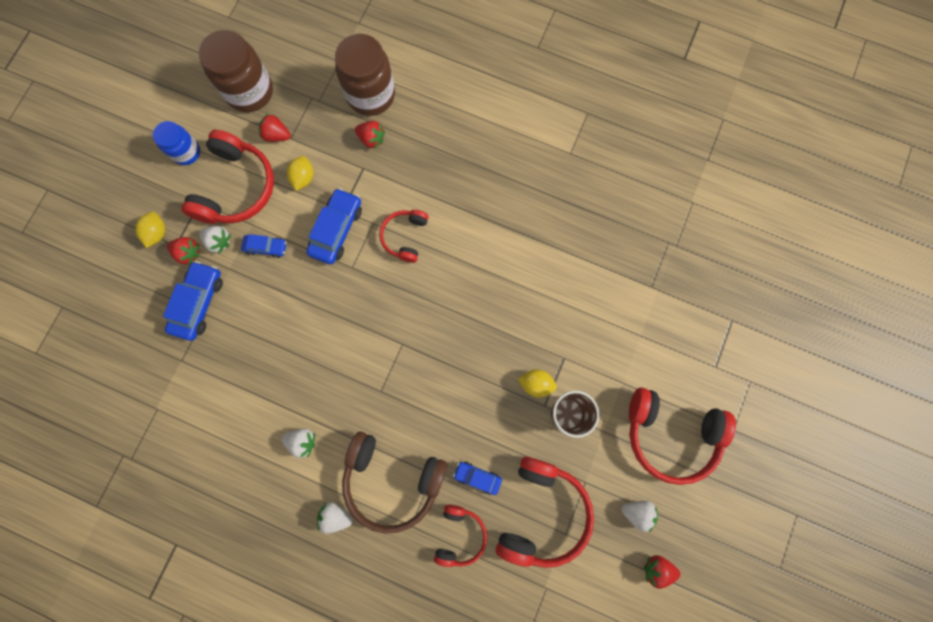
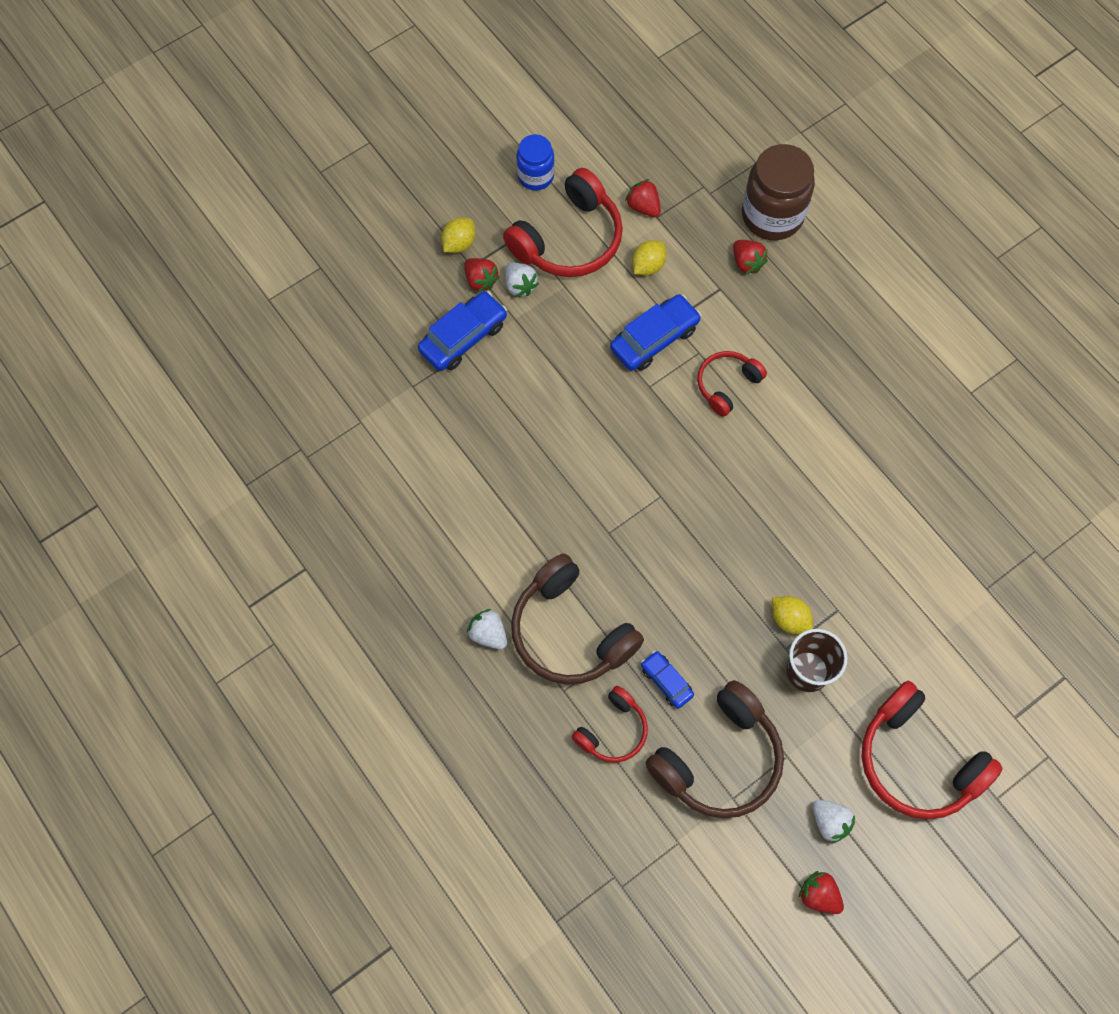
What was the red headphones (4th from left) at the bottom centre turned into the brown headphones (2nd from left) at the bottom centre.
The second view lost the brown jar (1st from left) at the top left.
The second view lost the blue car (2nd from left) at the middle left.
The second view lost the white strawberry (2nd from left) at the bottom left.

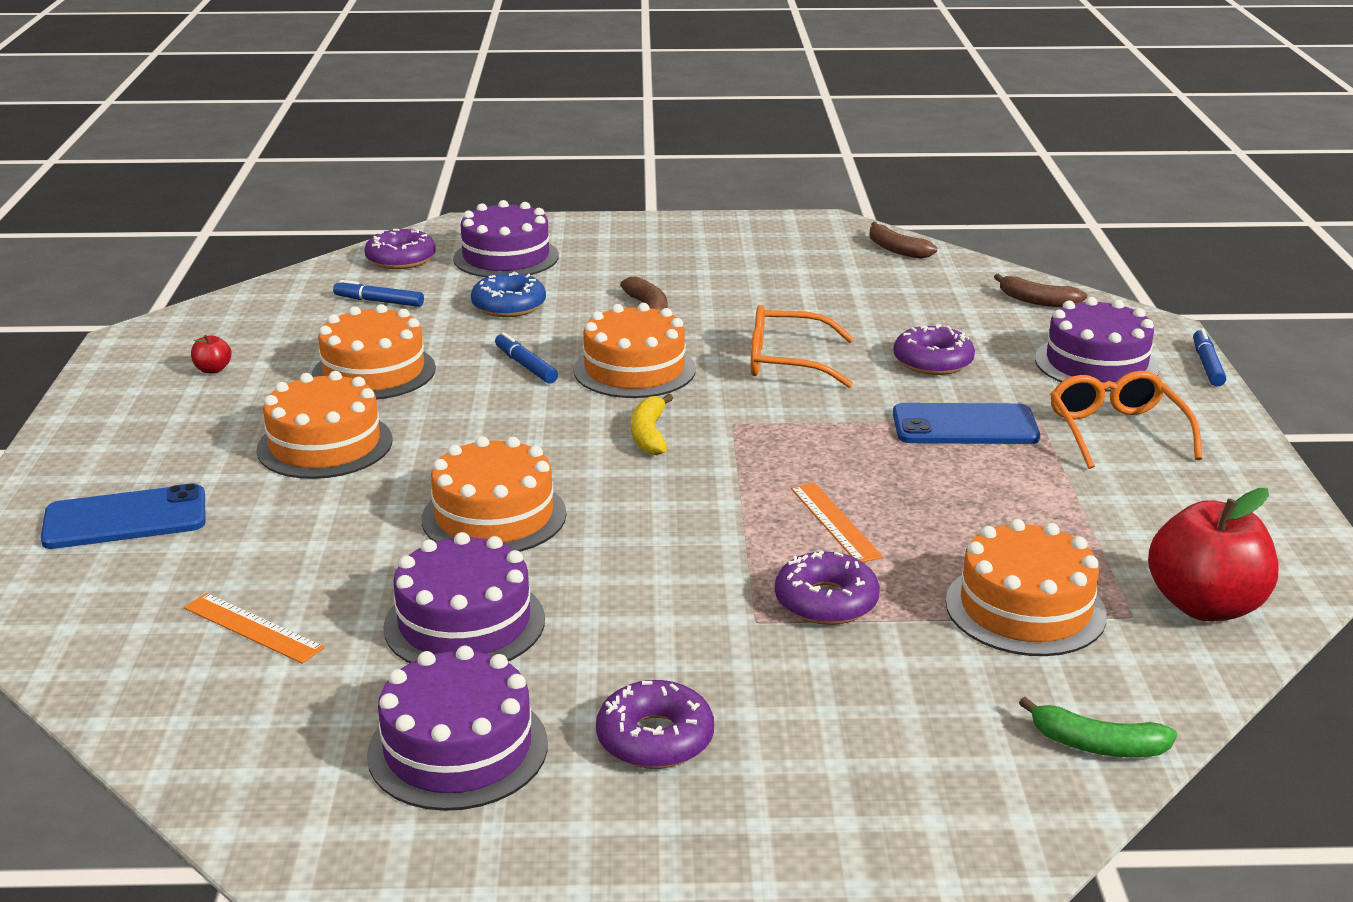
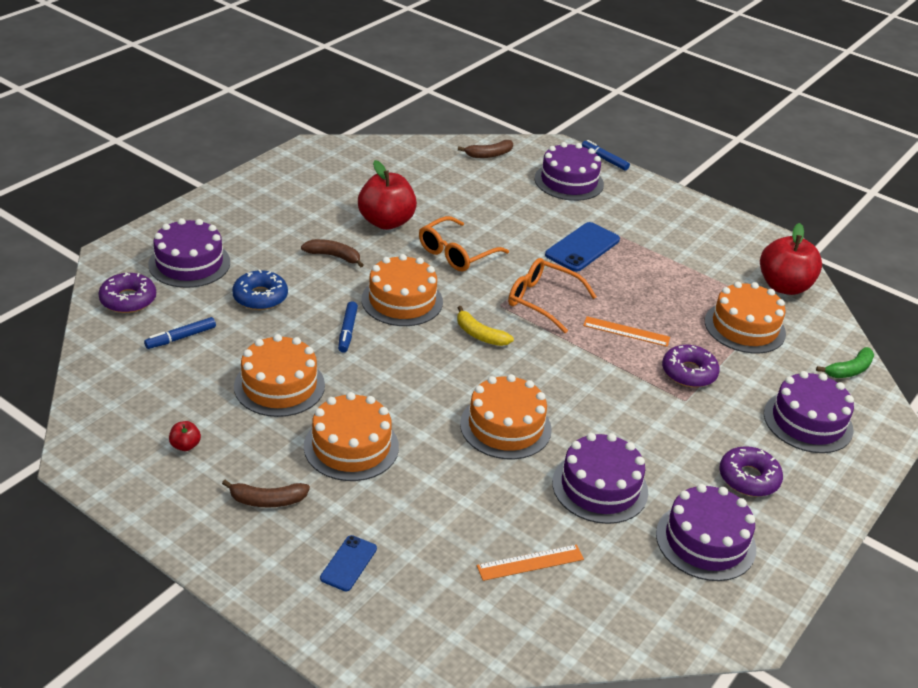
The brown banana (2nd from left in the first image) ended up elsewhere, having gone from the top right to the bottom left.
The size of the blue phone (1st from left) at the middle left changed by a factor of 0.58.
The blue marker (2nd from left) at the centre ended up facing another way, 90 degrees counterclockwise from before.
The second view gained the red apple (2nd from left) at the top centre.
The orange glasses (2nd from left) ended up elsewhere, having gone from the middle right to the centre.
The second view gained the purple cake (5th from left) at the middle right.
The second view lost the purple donut (4th from left) at the middle right.

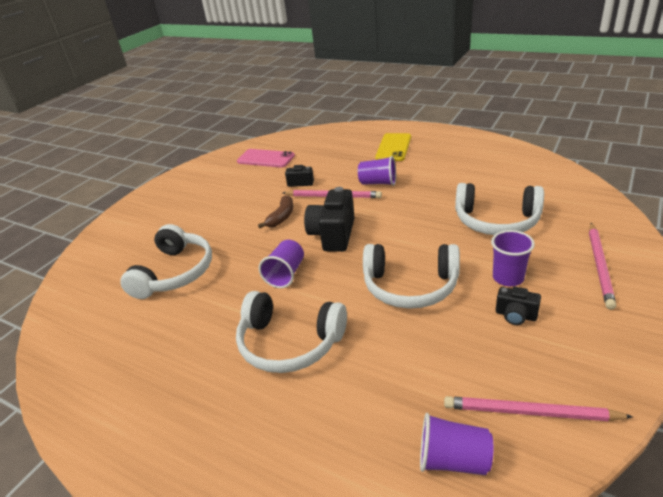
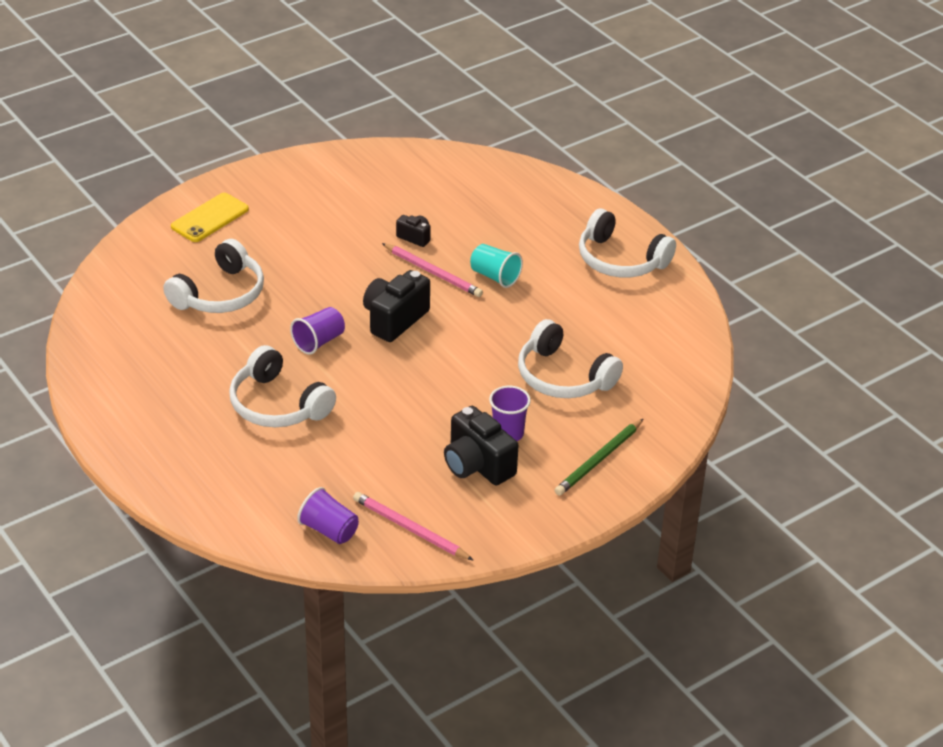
The yellow phone ended up elsewhere, having gone from the top centre to the top left.
The size of the black camera (3rd from left) at the middle right changed by a factor of 1.91.
What was the purple cup (2nd from left) at the centre turned into the turquoise cup at the centre.
What was the pink pencil (3rd from left) at the middle right turned into the green pencil at the centre.
The white headphones (3rd from left in the first image) ended up elsewhere, having gone from the centre to the top centre.
The second view lost the pink phone at the top centre.
The second view lost the brown banana at the centre.

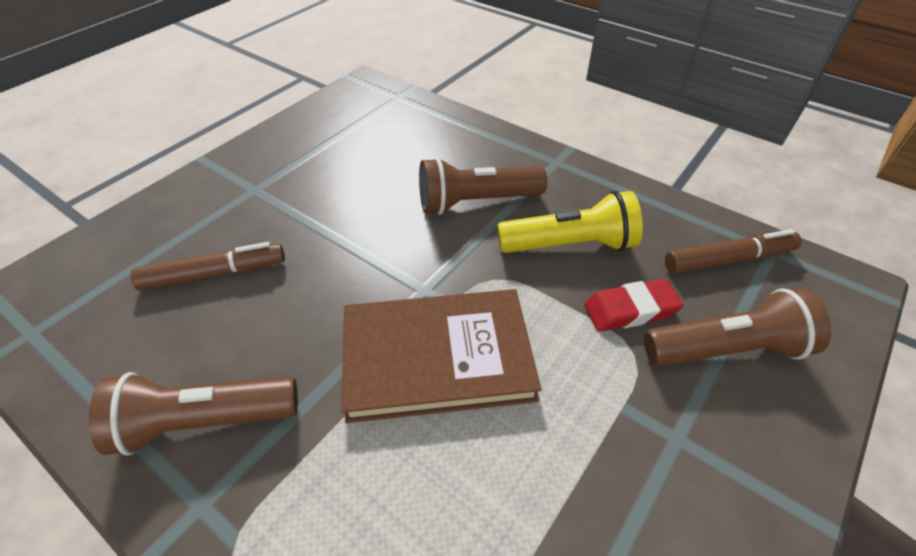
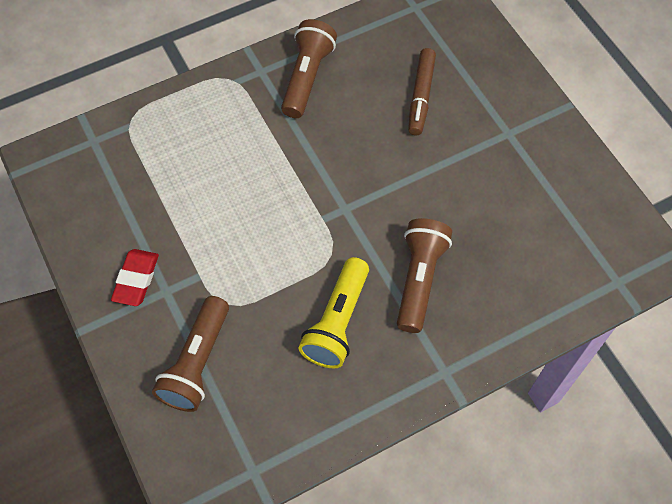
The red eraser ended up elsewhere, having gone from the middle right to the middle left.
The second view lost the brown book at the centre.
The second view lost the brown marker (2nd from left) at the middle right.

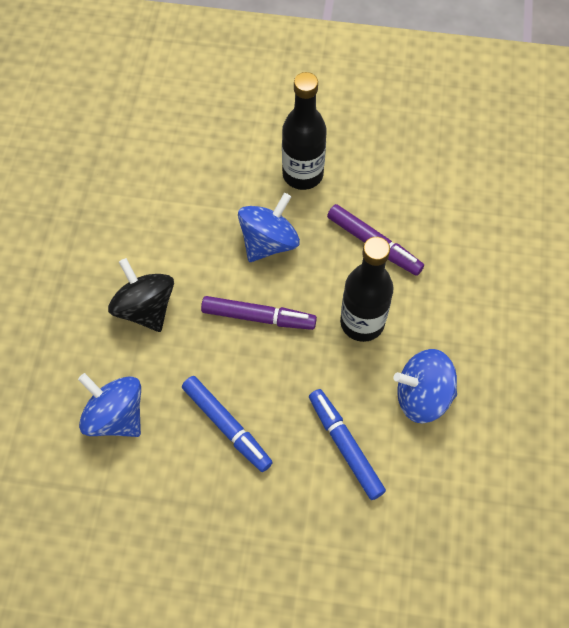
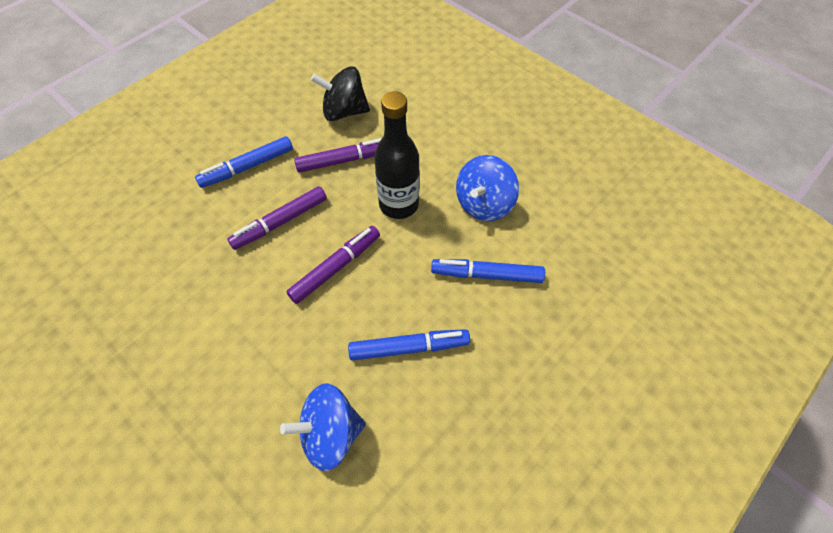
Where the black bottle (1st from left) stood at the top centre, the blue marker (1st from left) came to stand at the top left.
Where the blue spinning top (2nd from left) stood at the centre, the purple marker (1st from left) came to stand at the middle left.
The black spinning top ended up elsewhere, having gone from the middle left to the top centre.

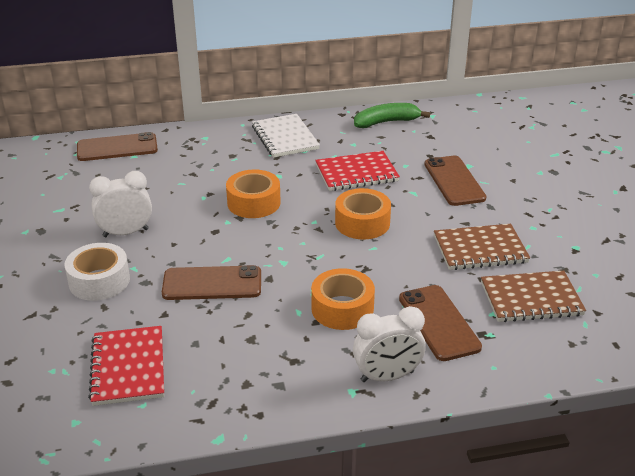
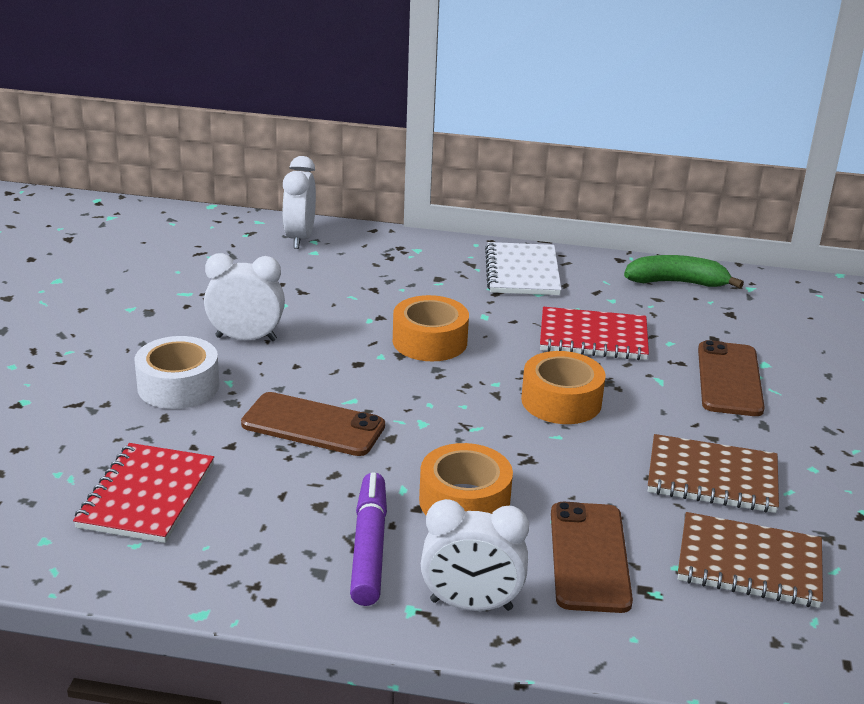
Where the brown phone (1st from left) stood at the top left, the white clock (2nd from left) came to stand at the top centre.
The second view gained the purple marker at the bottom centre.

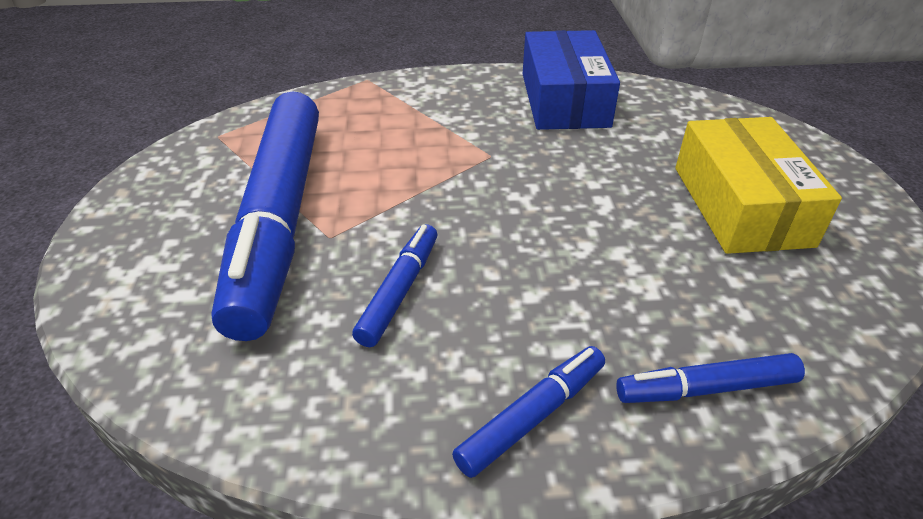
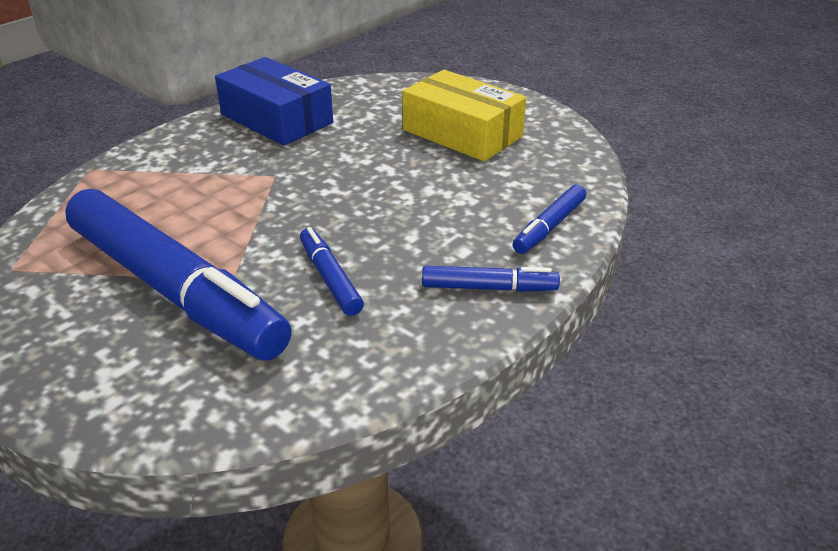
The blue marker (3rd from left) at the bottom centre ended up facing another way, 90 degrees clockwise from before.

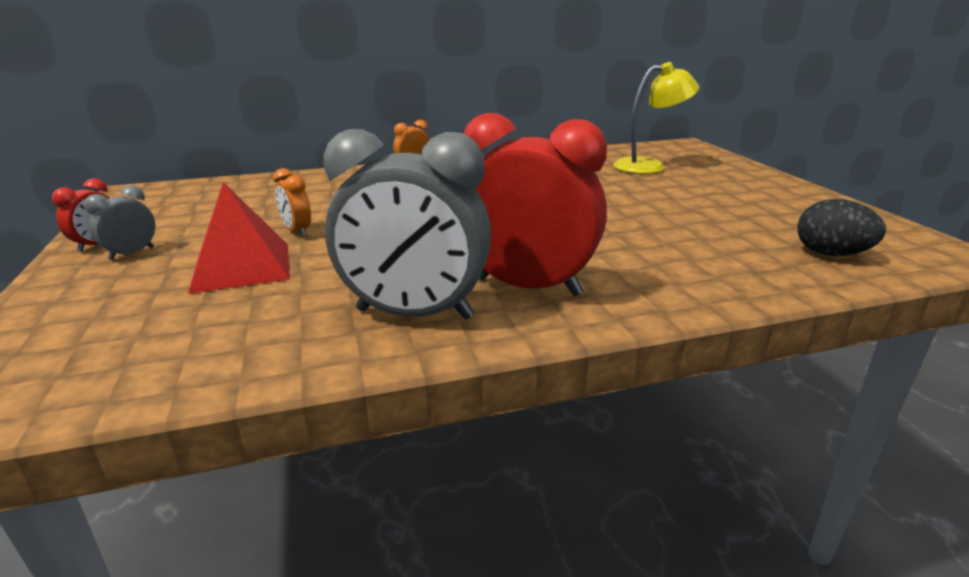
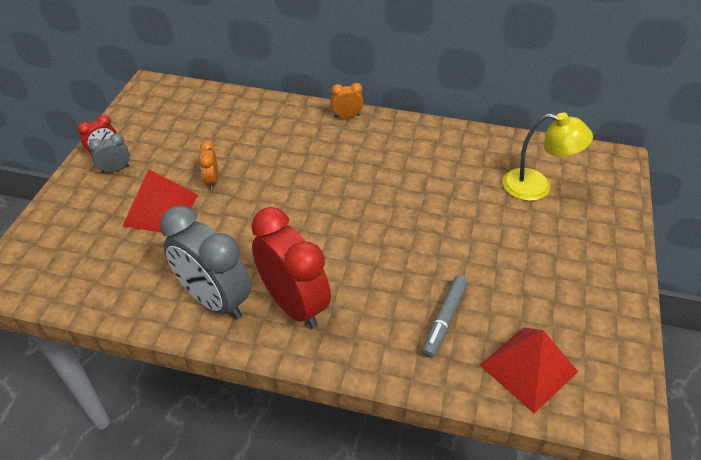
The second view gained the grey marker at the bottom centre.
Where the black egg stood at the middle right, the red pyramid (2nd from left) came to stand at the bottom right.

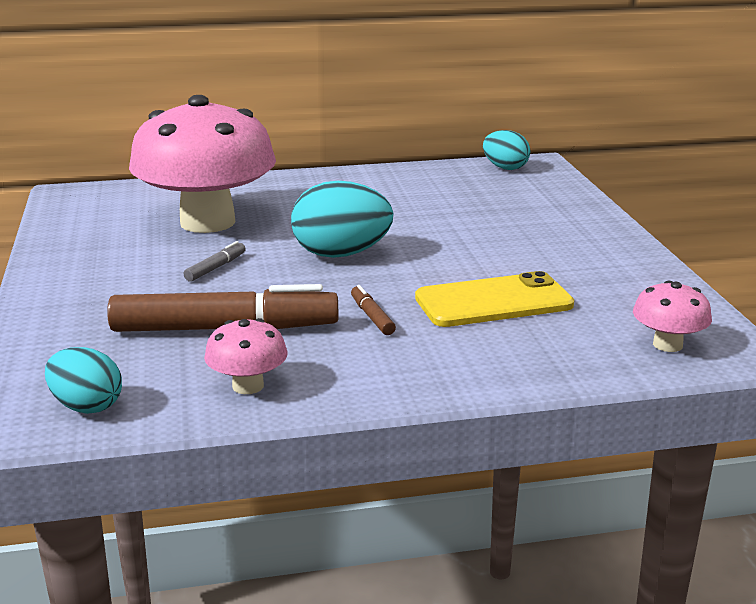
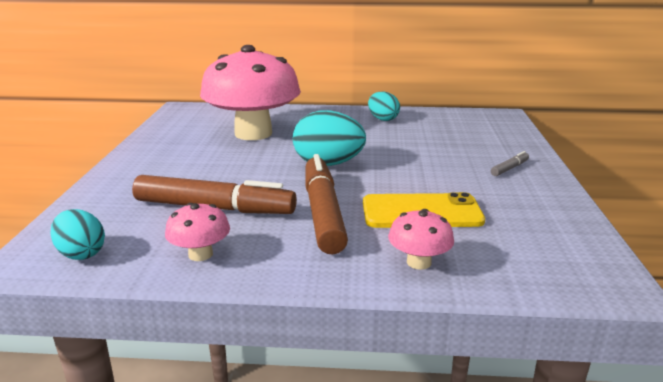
The size of the brown marker (2nd from left) at the centre changed by a factor of 2.42.
The turquoise egg (3rd from left) ended up elsewhere, having gone from the top right to the top centre.
The pink mushroom (3rd from left) ended up elsewhere, having gone from the middle right to the centre.
The grey marker ended up elsewhere, having gone from the middle left to the middle right.

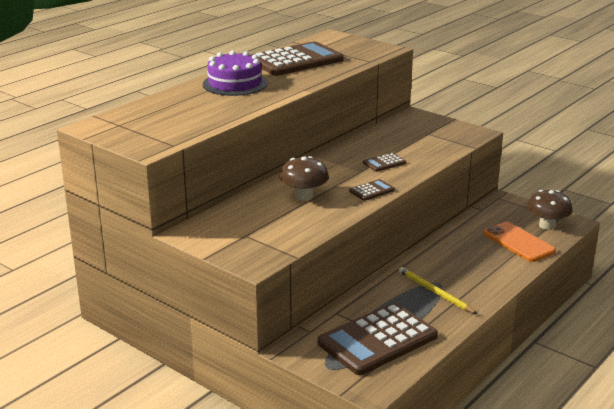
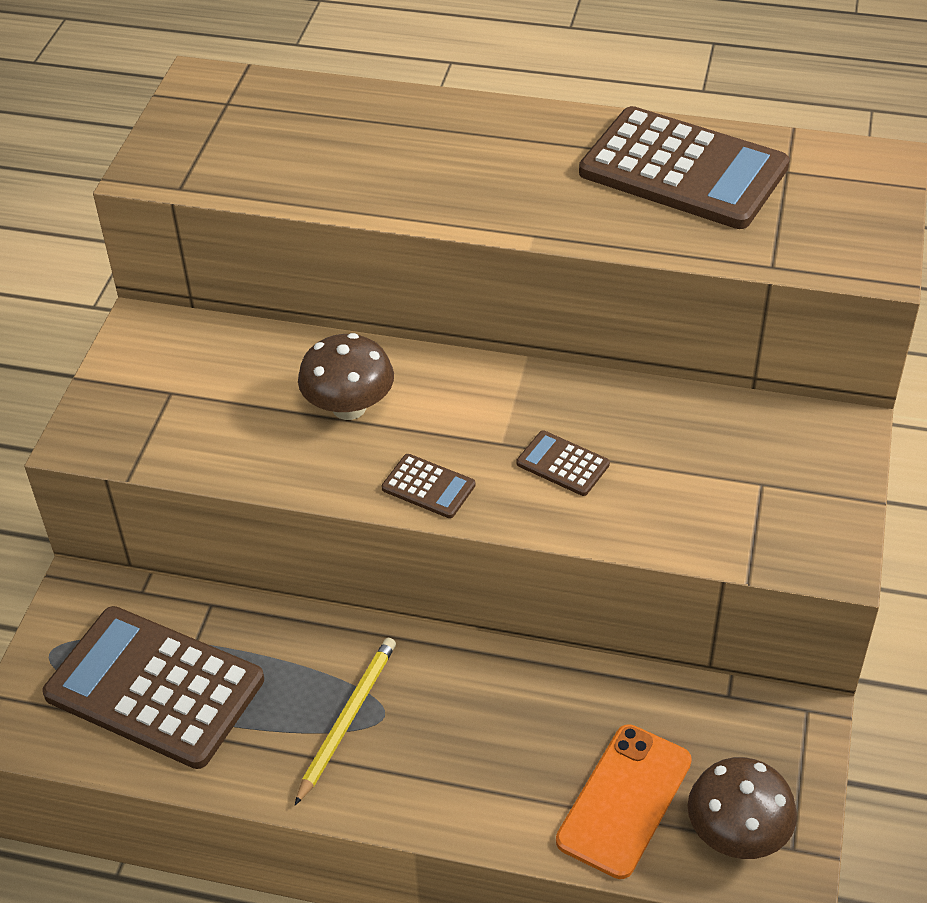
The second view lost the purple cake at the top centre.

